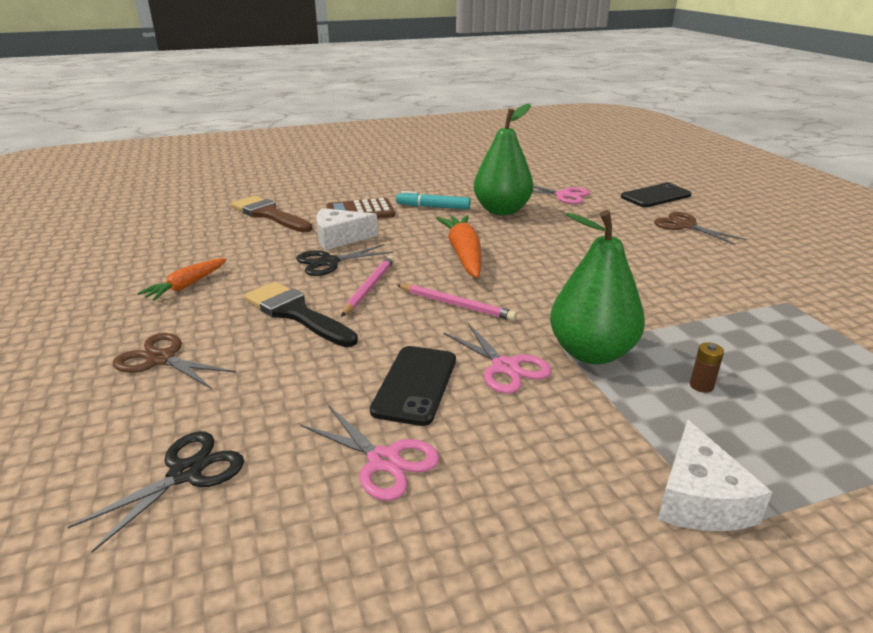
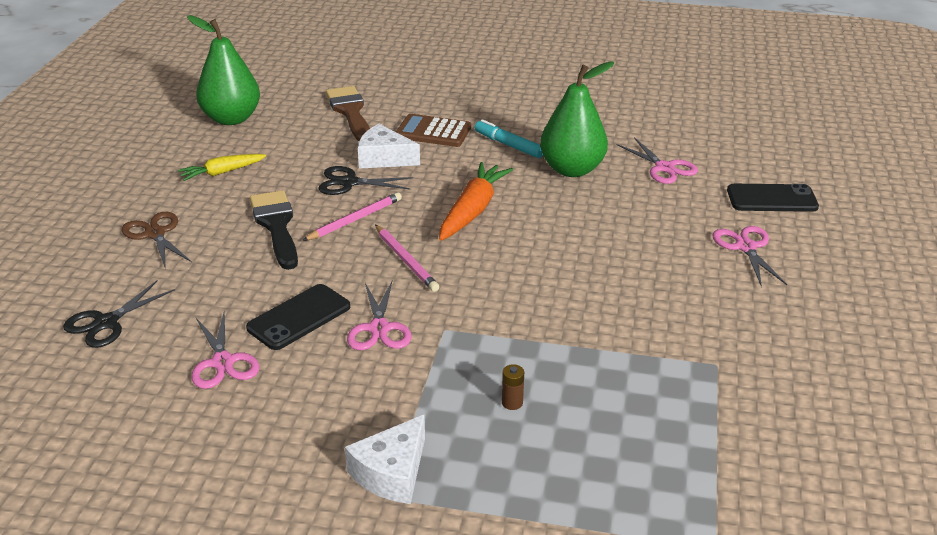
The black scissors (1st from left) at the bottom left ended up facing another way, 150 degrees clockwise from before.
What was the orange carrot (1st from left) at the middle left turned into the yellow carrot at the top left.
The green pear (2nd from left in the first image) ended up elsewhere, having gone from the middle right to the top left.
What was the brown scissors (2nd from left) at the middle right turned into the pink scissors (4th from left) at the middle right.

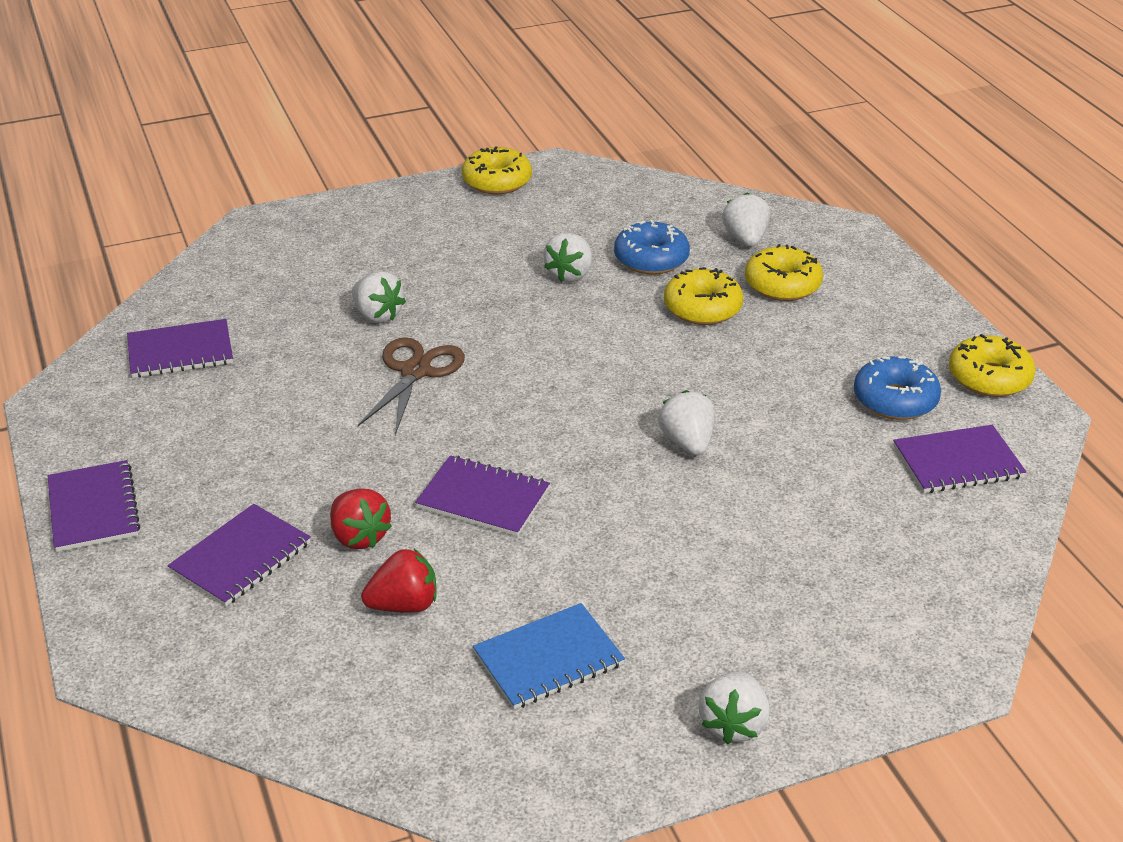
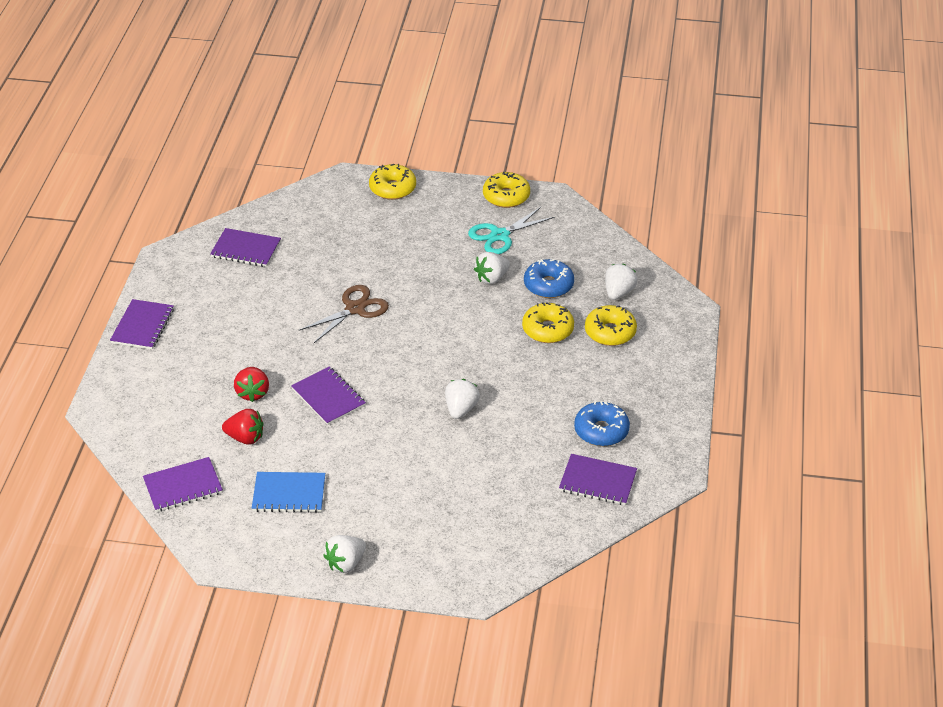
The purple notebook (3rd from left in the first image) ended up elsewhere, having gone from the middle left to the bottom left.
The yellow donut (4th from left in the first image) ended up elsewhere, having gone from the middle right to the top centre.
The second view gained the turquoise scissors at the top centre.
The second view lost the white strawberry (1st from left) at the centre.

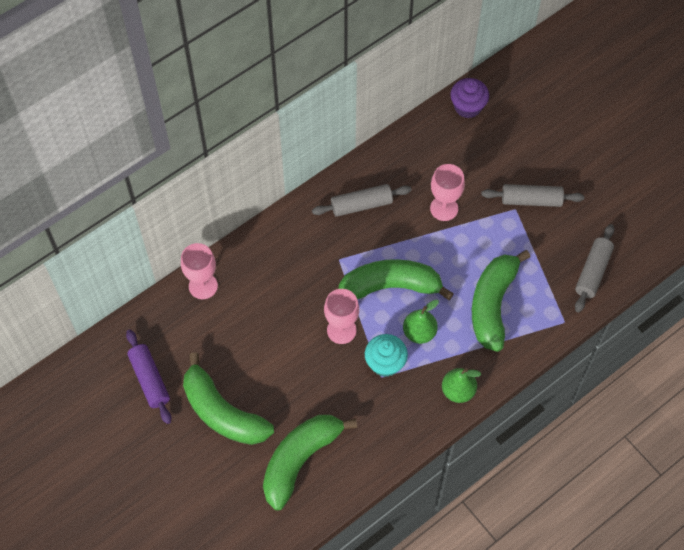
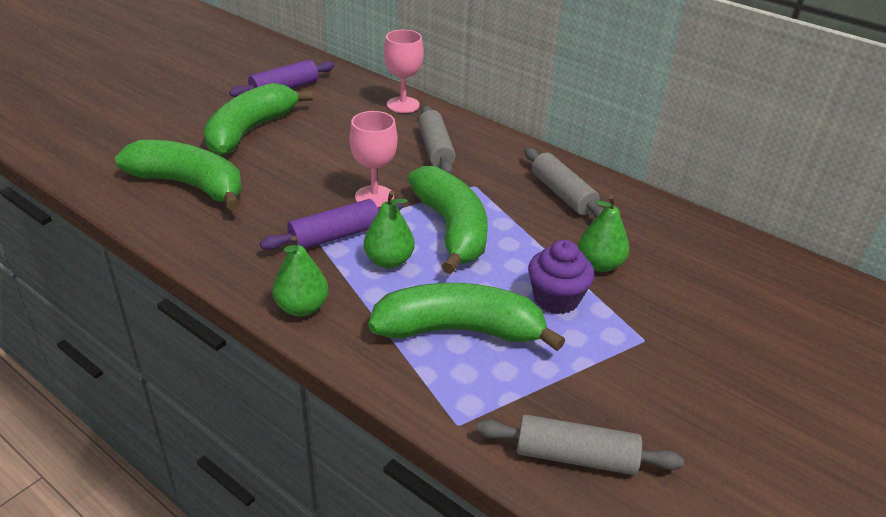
Where the turquoise cupcake stood at the centre, the purple rolling pin (2nd from left) came to stand at the centre.
The grey rolling pin (2nd from left in the first image) ended up elsewhere, having gone from the middle right to the top centre.
The purple cupcake ended up elsewhere, having gone from the top right to the centre.
Where the pink goblet (3rd from left) stood at the centre, the green pear (3rd from left) came to stand at the middle right.

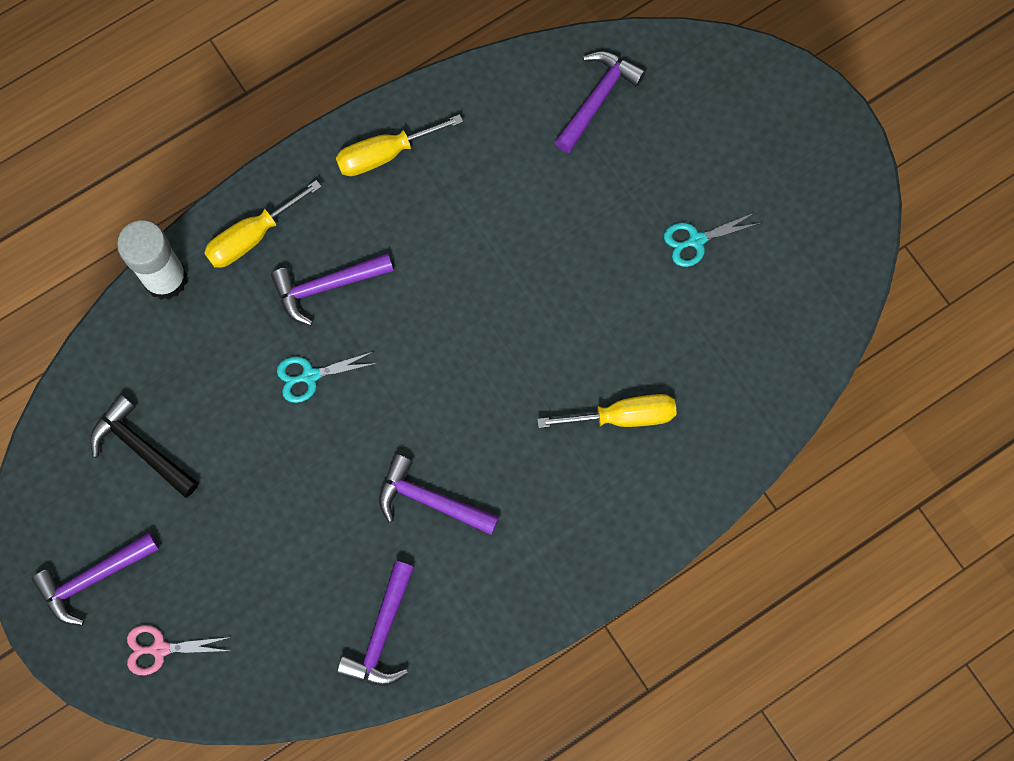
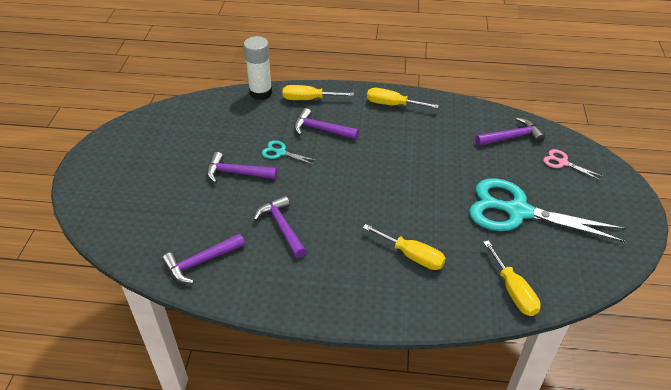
The purple hammer (1st from left in the first image) ended up elsewhere, having gone from the bottom left to the centre.
The size of the turquoise scissors (2nd from left) at the top right changed by a factor of 2.39.
The second view gained the yellow screwdriver (4th from left) at the bottom right.
The pink scissors ended up elsewhere, having gone from the bottom left to the middle right.
The second view lost the black hammer at the middle left.

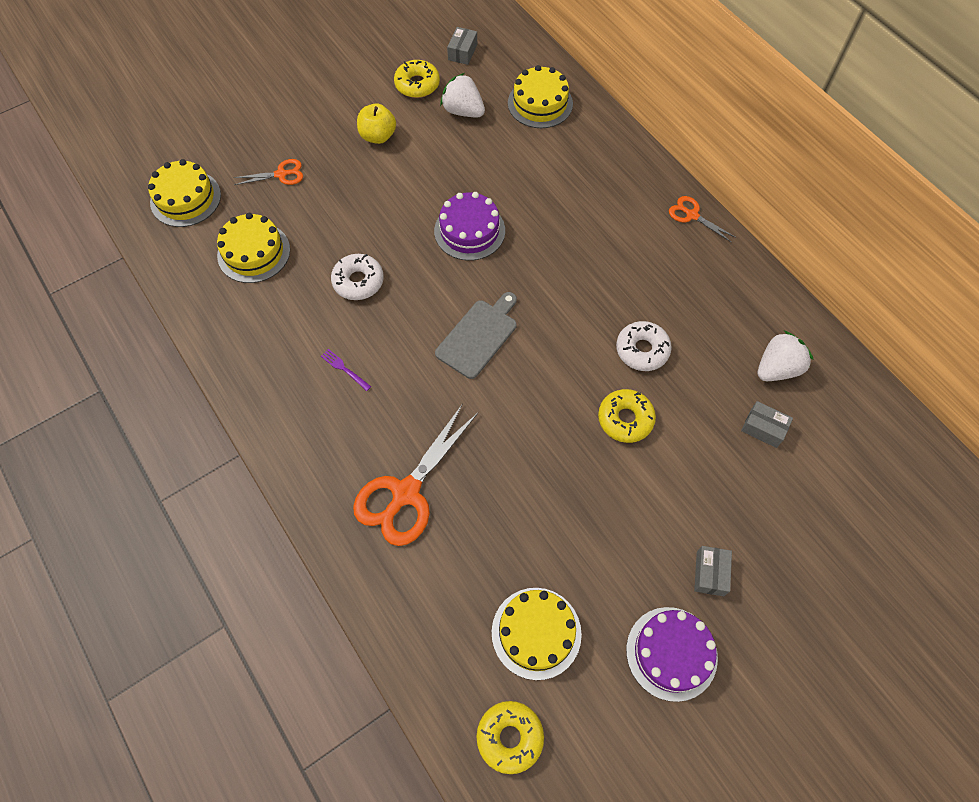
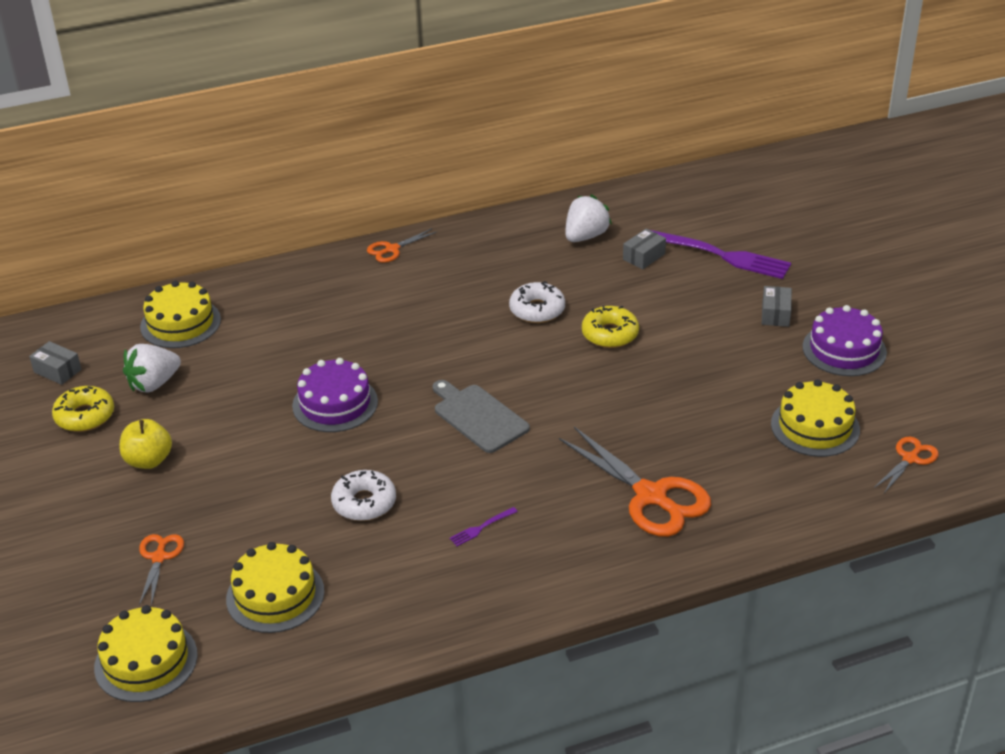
The white strawberry (2nd from left) at the middle right ended up facing another way, 60 degrees clockwise from before.
The second view gained the purple fork (2nd from left) at the middle right.
The grey box (2nd from left in the first image) at the bottom right ended up facing another way, 75 degrees clockwise from before.
Where the yellow donut (2nd from left) stood at the bottom centre, the orange scissors (4th from left) came to stand at the middle right.

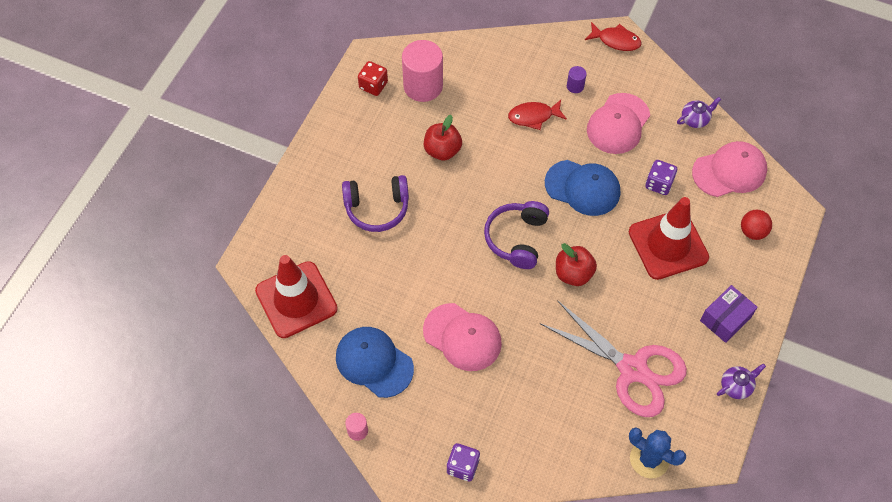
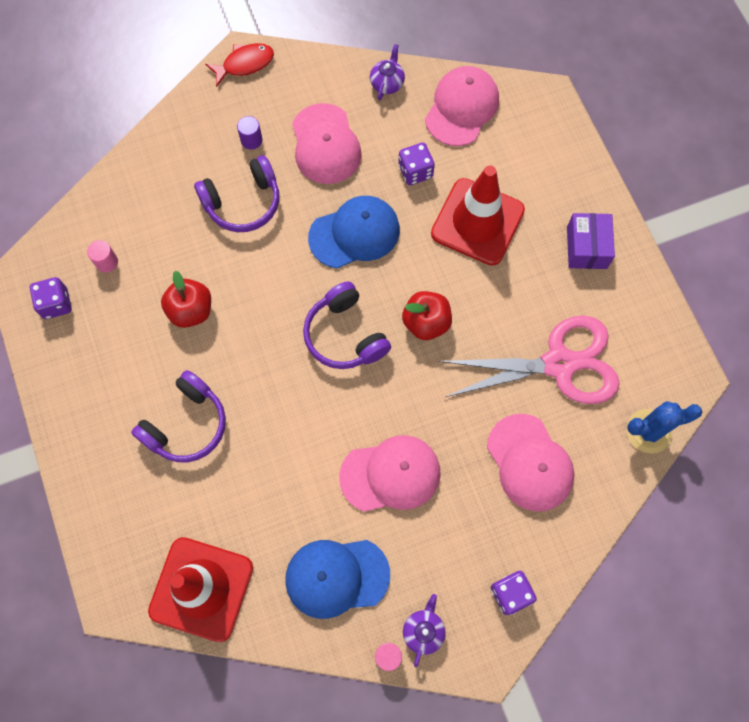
What was the red dice at the top centre turned into the purple dice (1st from left) at the middle left.
The size of the pink cylinder (2nd from left in the first image) at the top centre changed by a factor of 0.45.
Where the red fish (1st from left) stood at the top centre, the purple headphones (2nd from left) came to stand at the top left.
The purple teapot (2nd from left) ended up elsewhere, having gone from the bottom right to the bottom centre.
The second view gained the pink cap (4th from left) at the middle right.
The second view lost the red ball at the middle right.

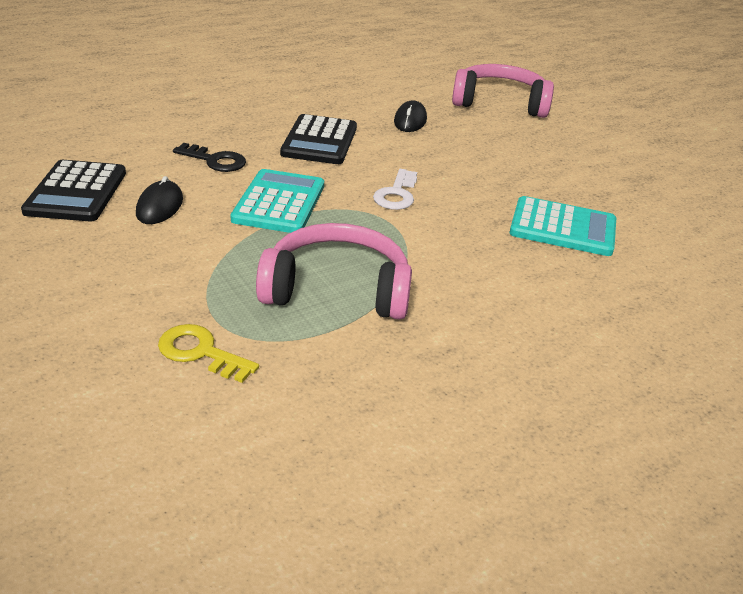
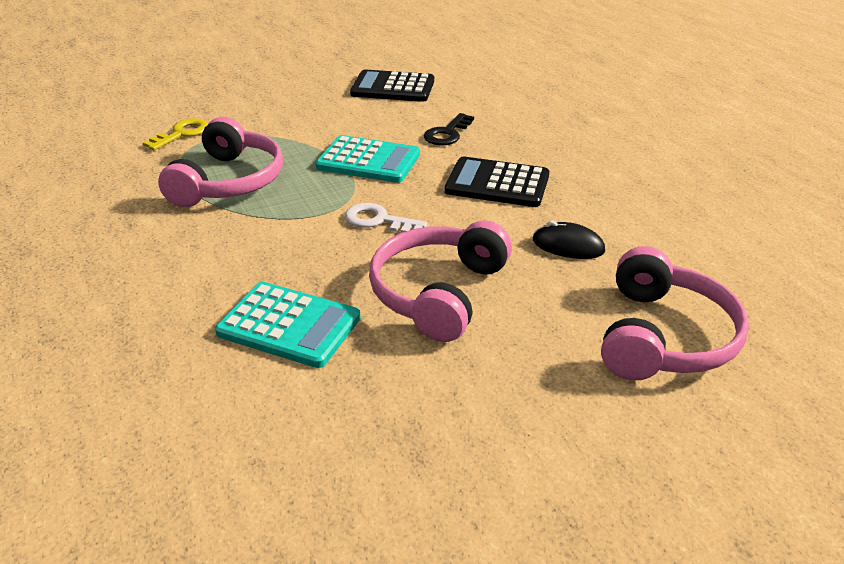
The turquoise calculator (2nd from left in the first image) at the middle right ended up facing another way, 90 degrees counterclockwise from before.
The second view gained the pink headphones (2nd from left) at the centre.
The second view lost the black mouse (1st from left) at the middle left.

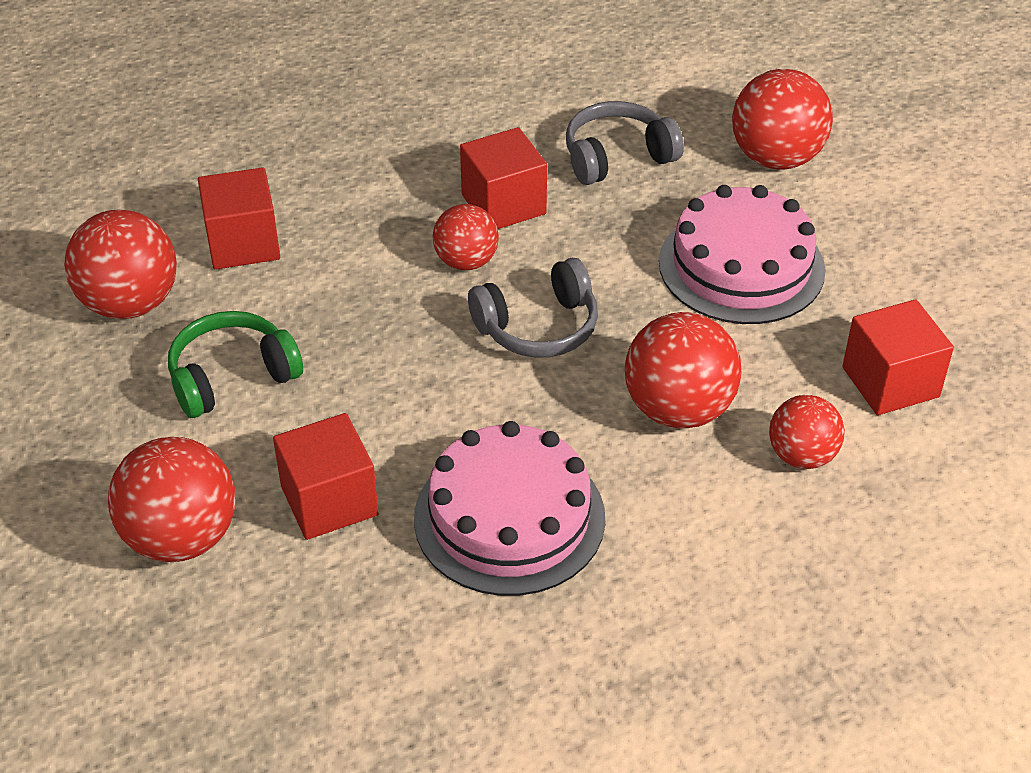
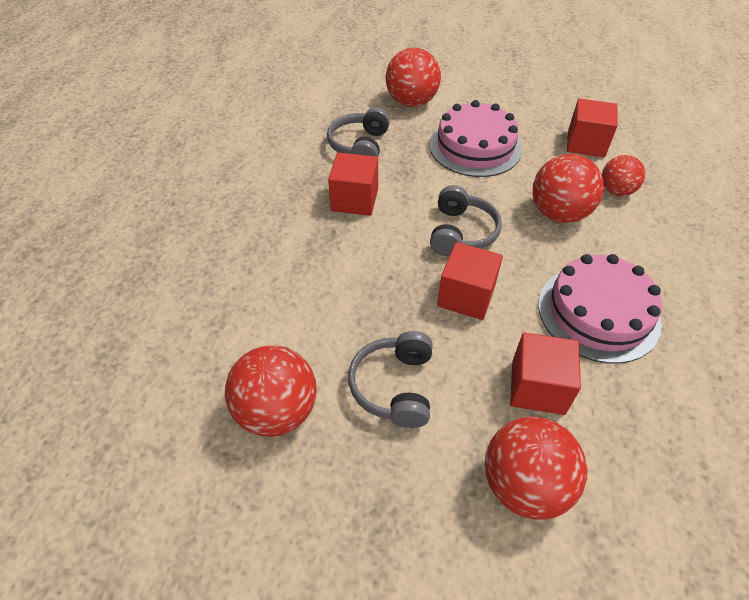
What was the green headphones at the middle left turned into the grey headphones (2nd from left) at the centre.
The red cube (1st from left in the first image) ended up elsewhere, having gone from the top left to the centre.
The second view lost the red ball (3rd from left) at the top centre.

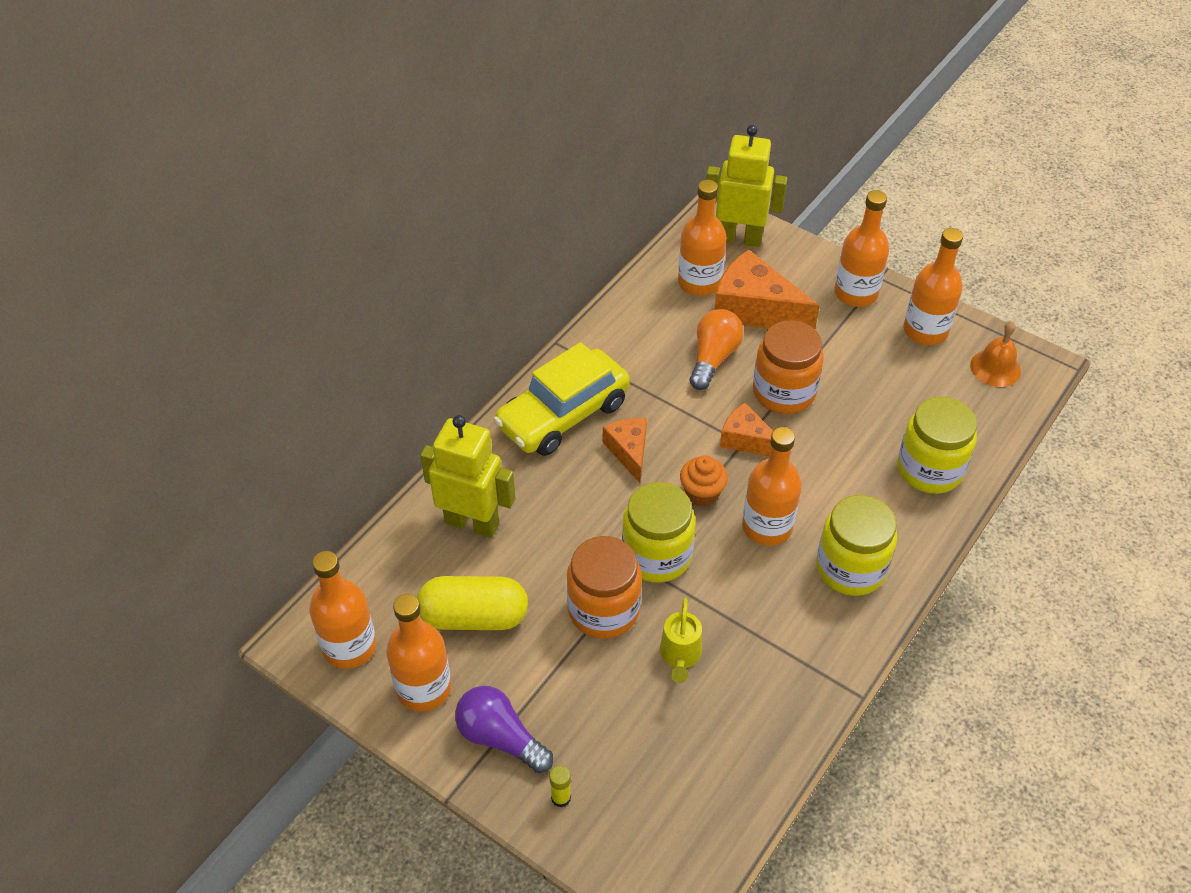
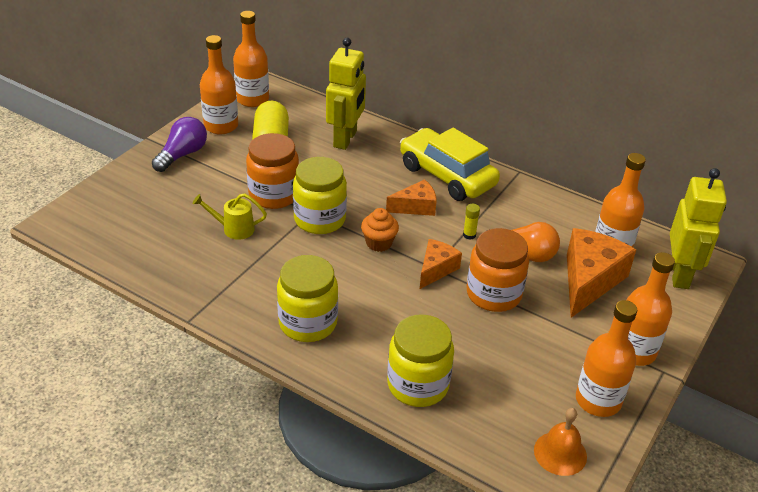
The yellow glue stick ended up elsewhere, having gone from the bottom centre to the centre.
The second view lost the orange bottle (4th from left) at the centre.

